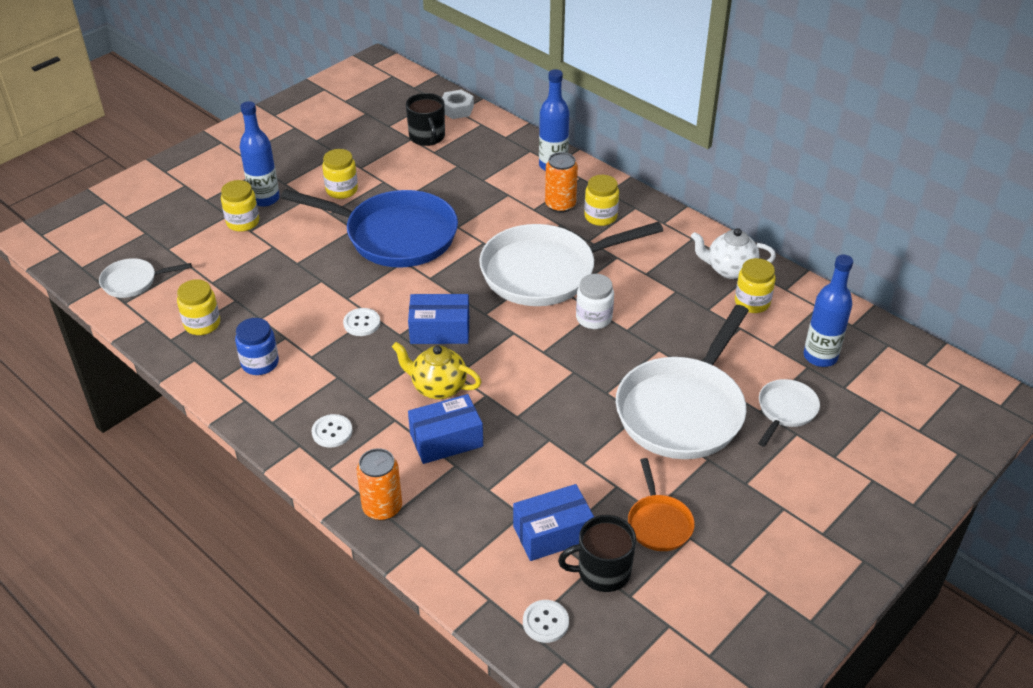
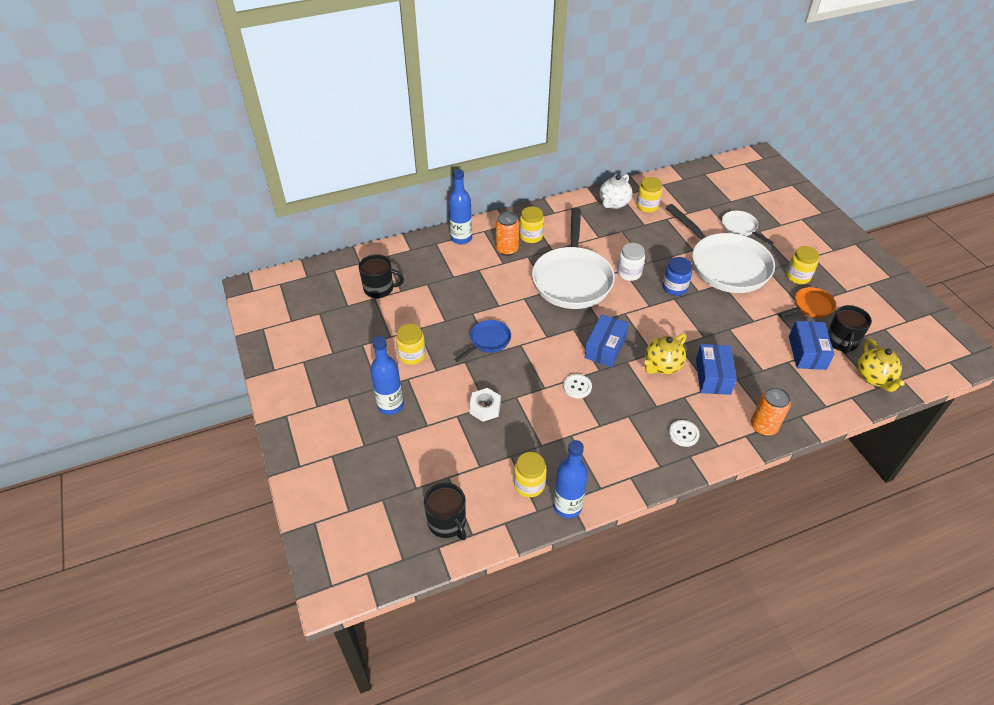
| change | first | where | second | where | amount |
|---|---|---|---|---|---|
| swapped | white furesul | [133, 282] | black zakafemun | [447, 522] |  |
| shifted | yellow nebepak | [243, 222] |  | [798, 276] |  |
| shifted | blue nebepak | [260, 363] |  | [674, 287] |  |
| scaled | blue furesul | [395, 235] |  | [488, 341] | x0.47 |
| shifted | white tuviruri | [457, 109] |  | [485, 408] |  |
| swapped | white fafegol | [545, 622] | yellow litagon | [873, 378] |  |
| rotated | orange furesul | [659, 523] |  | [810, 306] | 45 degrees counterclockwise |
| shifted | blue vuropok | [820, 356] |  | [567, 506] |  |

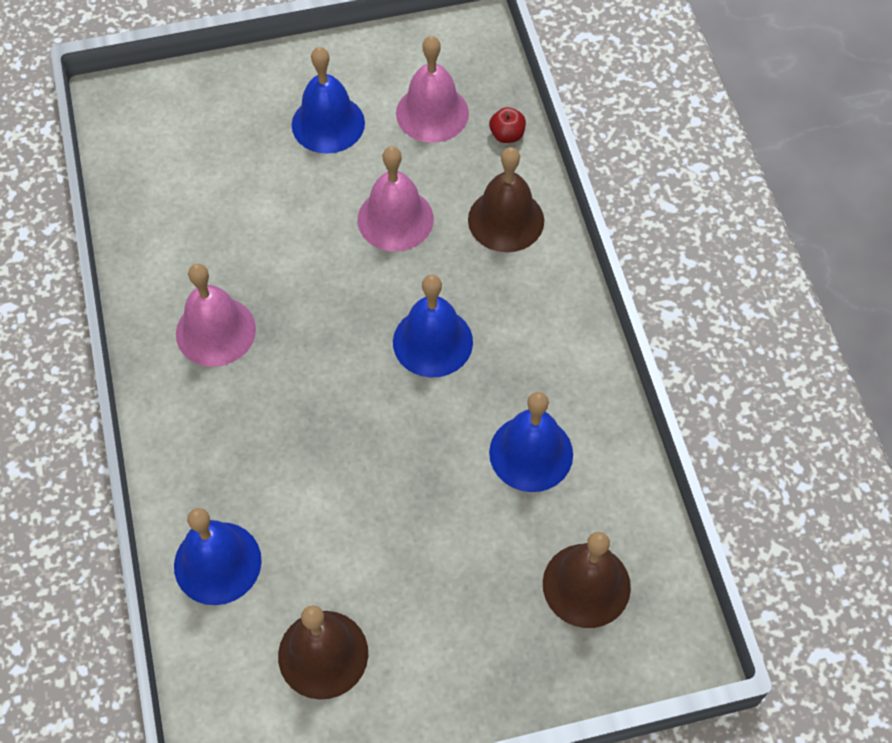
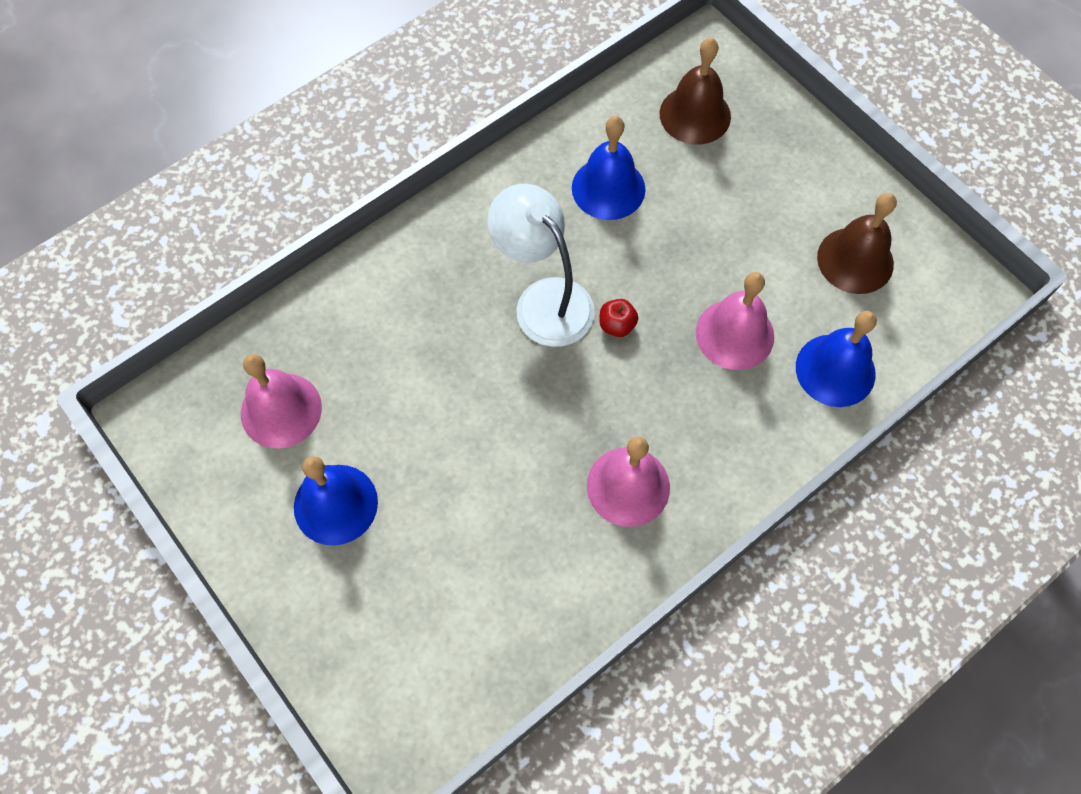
| change | first | where | second | where | amount |
|---|---|---|---|---|---|
| shifted | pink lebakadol | [395, 219] |  | [734, 334] |  |
| swapped | blue lebakadol | [432, 342] | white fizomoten | [543, 300] |  |
| gone | brown lebakadol | [506, 220] |  |  |  |
| shifted | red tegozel | [507, 135] |  | [617, 325] |  |

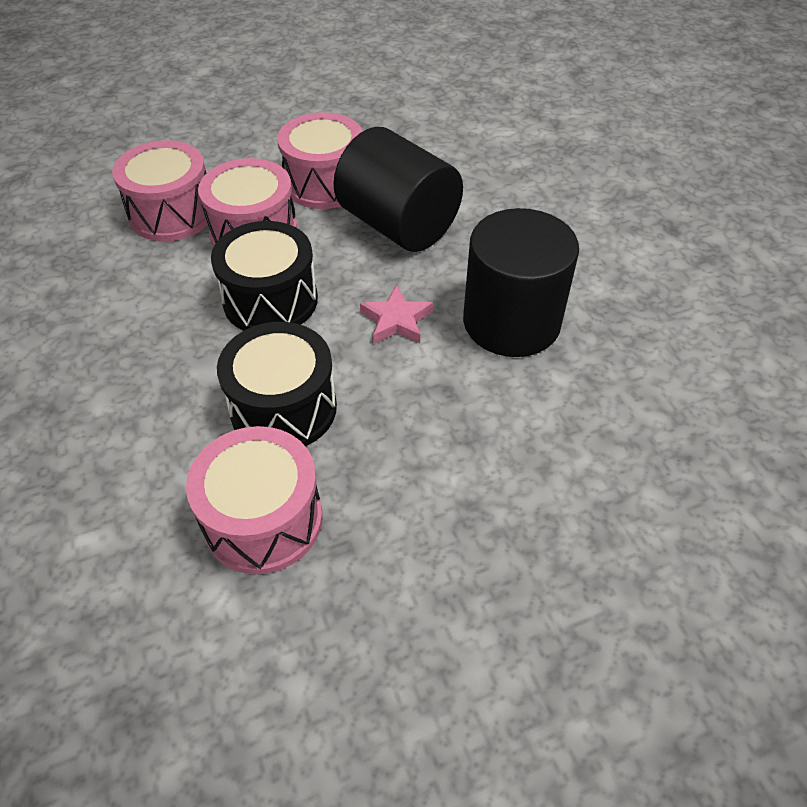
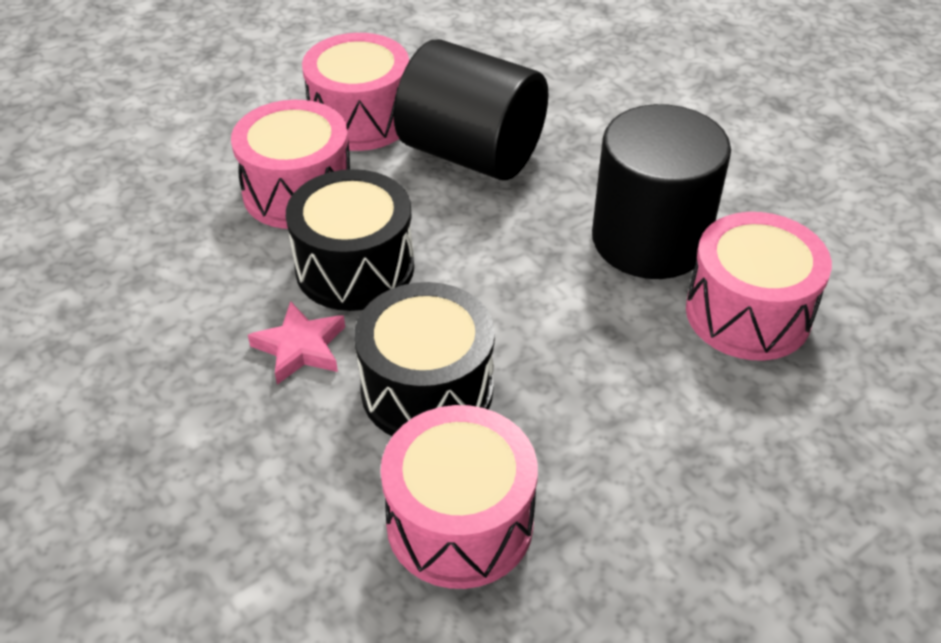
| change | first | where | second | where | amount |
|---|---|---|---|---|---|
| shifted | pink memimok | [172, 213] |  | [748, 313] |  |
| shifted | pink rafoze | [396, 320] |  | [300, 347] |  |

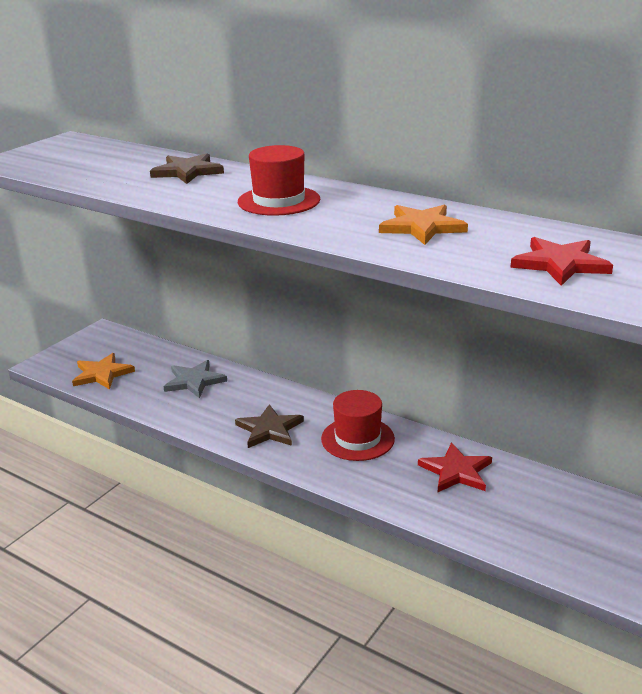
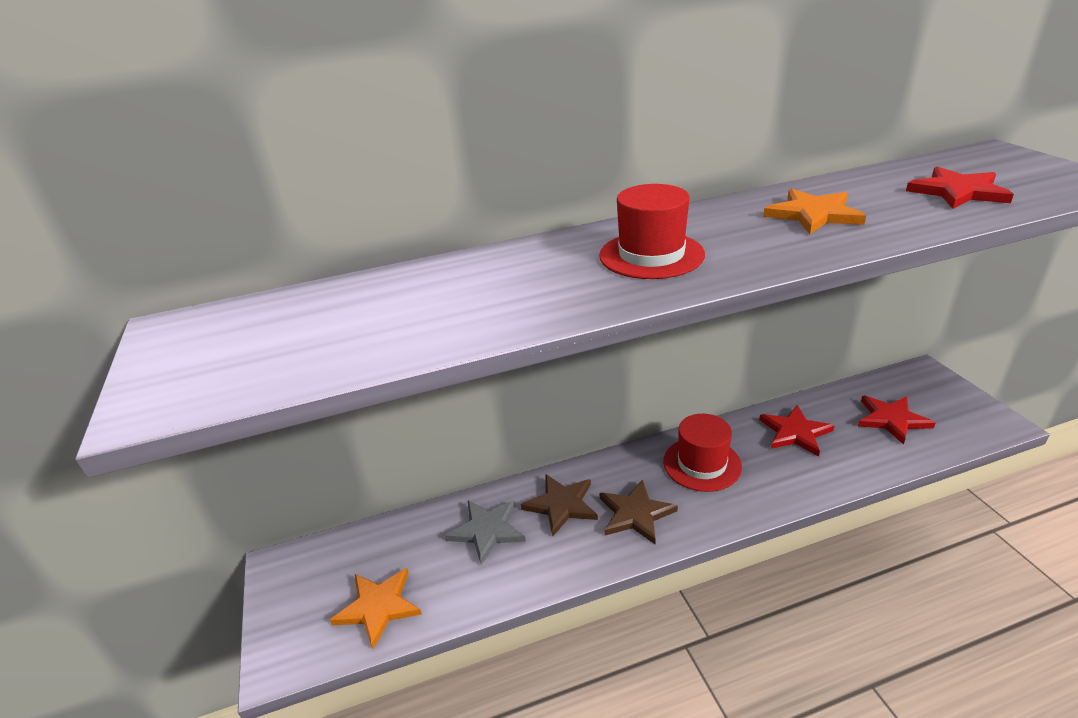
| change | first | where | second | where | amount |
|---|---|---|---|---|---|
| shifted | brown rafoze | [187, 171] |  | [561, 505] |  |
| new |  |  | red rafoze | [891, 419] |  |

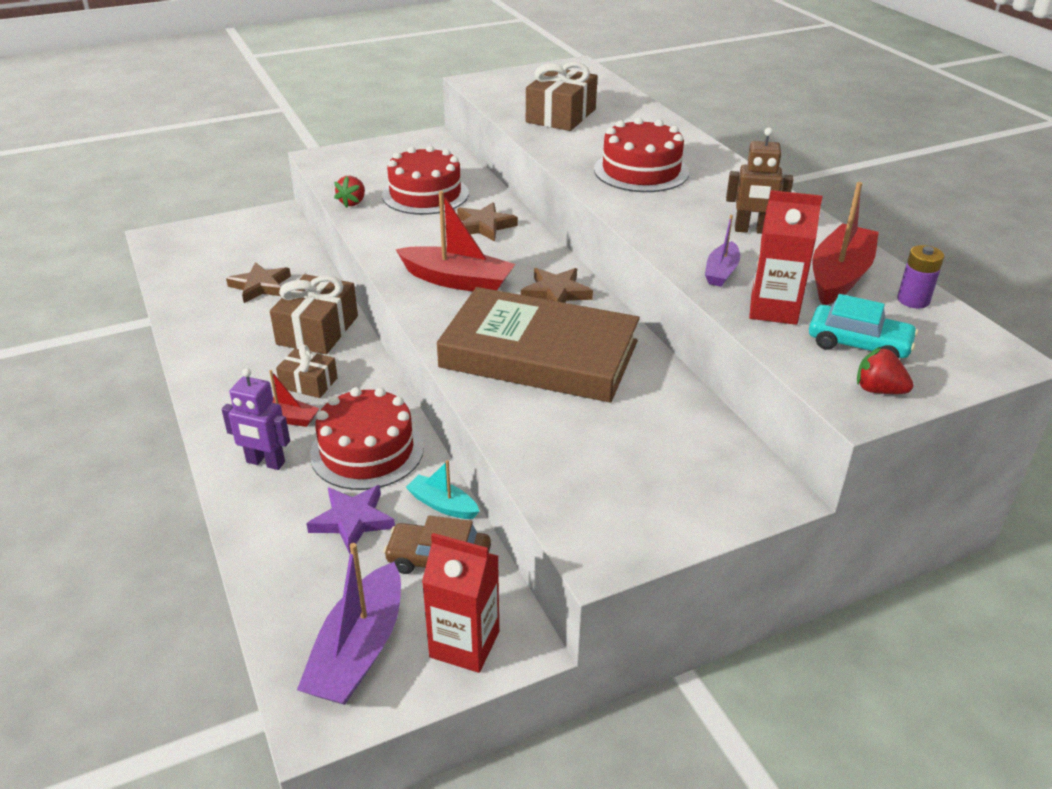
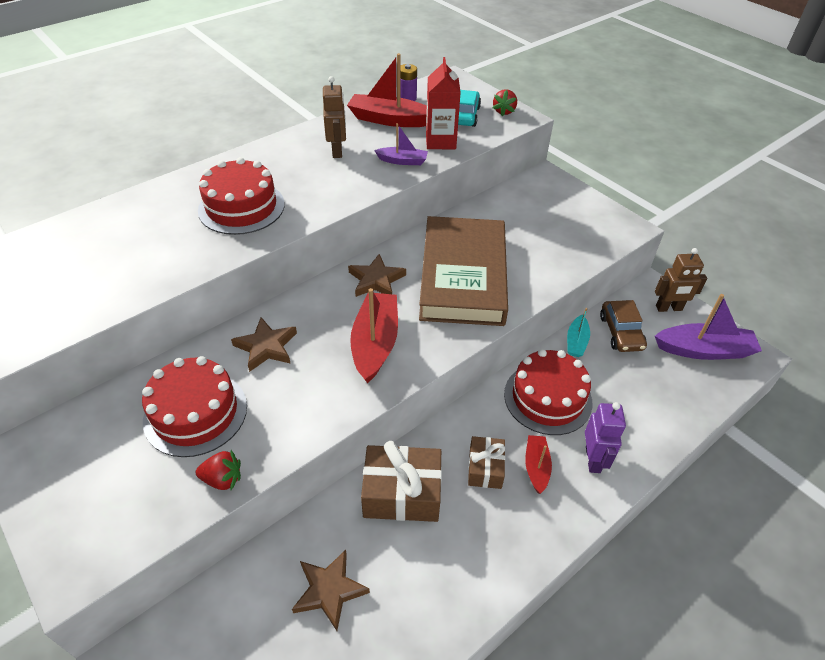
| change | first | where | second | where | amount |
|---|---|---|---|---|---|
| gone | purple rafoze | [352, 520] |  |  |  |
| swapped | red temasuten | [464, 644] | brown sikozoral | [669, 308] |  |
| gone | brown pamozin | [561, 116] |  |  |  |

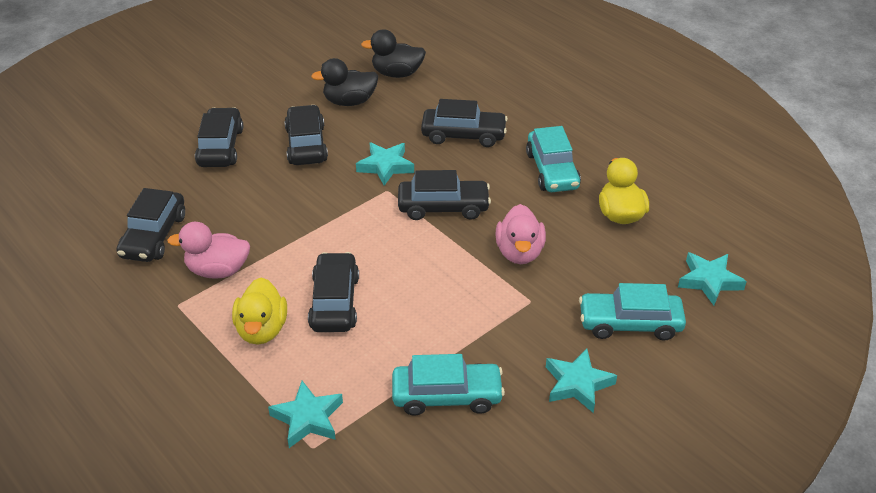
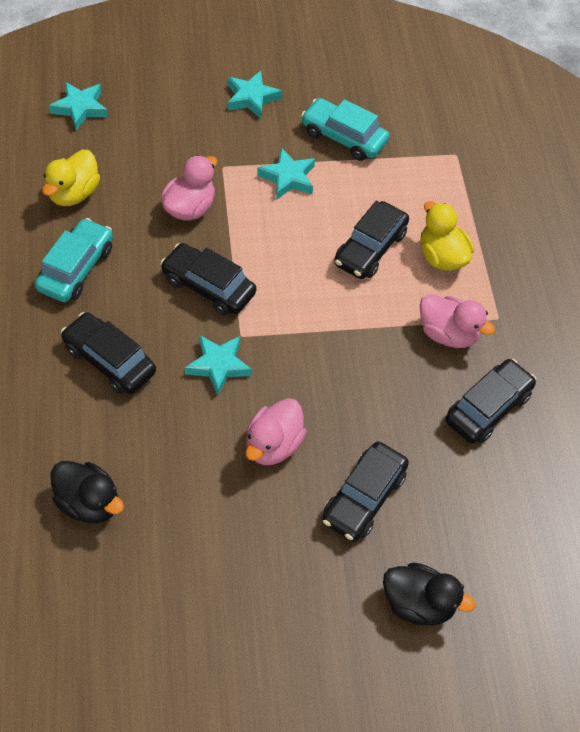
| change | first | where | second | where | amount |
|---|---|---|---|---|---|
| rotated | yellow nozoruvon | [262, 330] |  | [441, 257] | 60 degrees counterclockwise |
| shifted | turquoise rafoze | [308, 418] |  | [288, 178] |  |
| swapped | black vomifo | [306, 145] | pink nozoruvon | [273, 445] |  |
| shifted | black nozoruvon | [349, 101] |  | [418, 603] |  |
| gone | turquoise vomifo | [630, 323] |  |  |  |

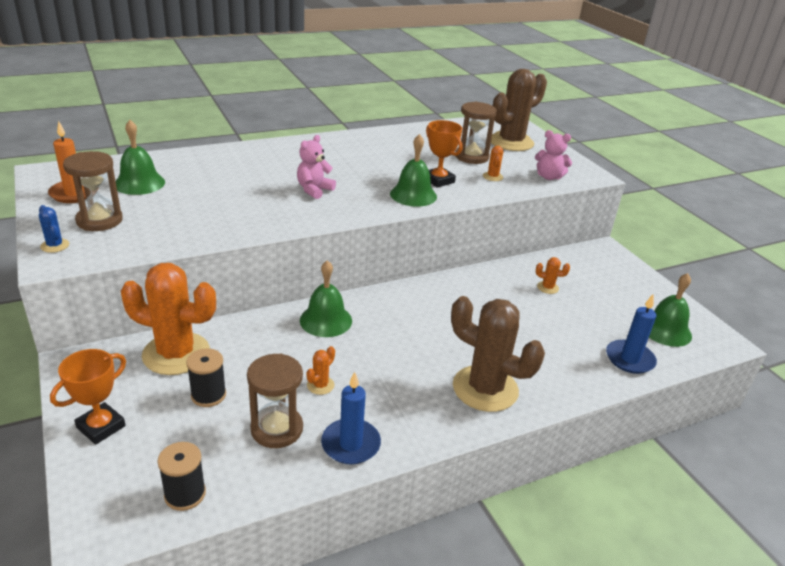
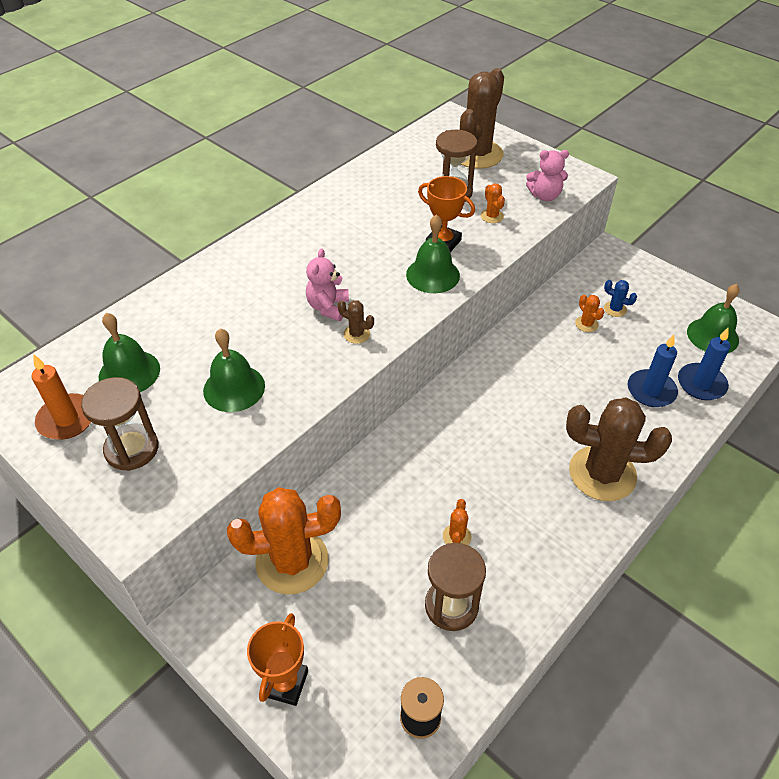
| change | first | where | second | where | amount |
|---|---|---|---|---|---|
| shifted | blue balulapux | [55, 245] |  | [615, 309] |  |
| gone | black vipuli | [208, 395] |  |  |  |
| shifted | green lebakadol | [326, 320] |  | [234, 388] |  |
| shifted | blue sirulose | [350, 444] |  | [651, 390] |  |
| rotated | orange balulapux | [547, 287] |  | [586, 324] | 75 degrees clockwise |
| new |  |  | brown balulapux | [356, 334] |  |

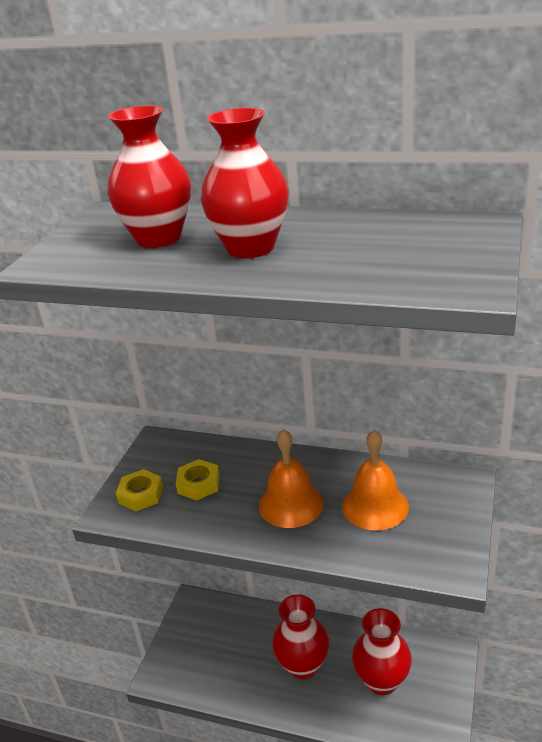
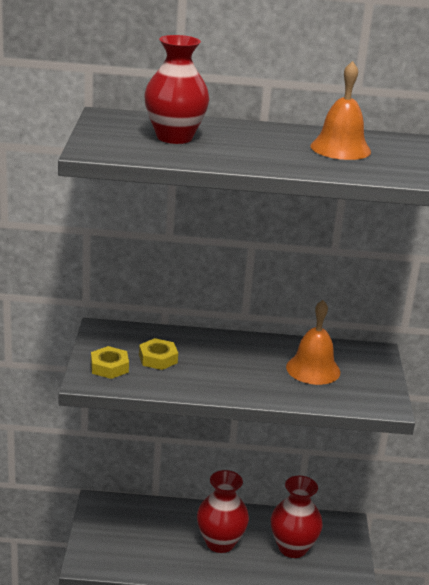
| change | first | where | second | where | amount |
|---|---|---|---|---|---|
| gone | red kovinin | [250, 248] |  |  |  |
| shifted | orange lebakadol | [291, 504] |  | [340, 148] |  |

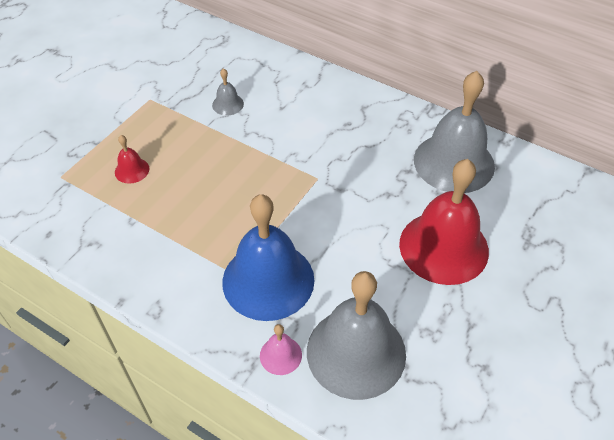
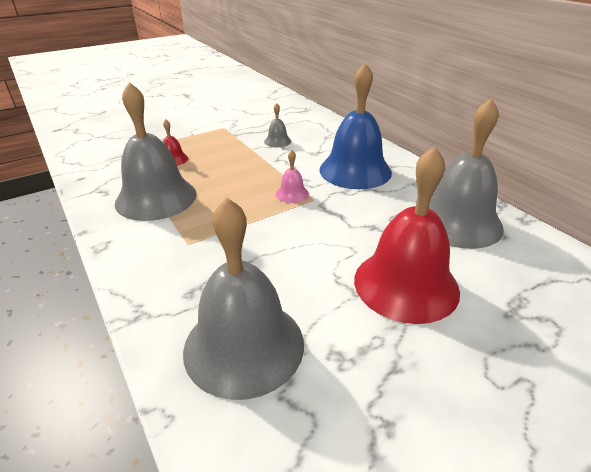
| change | first | where | second | where | amount |
|---|---|---|---|---|---|
| shifted | blue lebakadol | [268, 280] |  | [355, 170] |  |
| shifted | pink lebakadol | [280, 355] |  | [292, 194] |  |
| new |  |  | grey lebakadol | [156, 198] |  |

